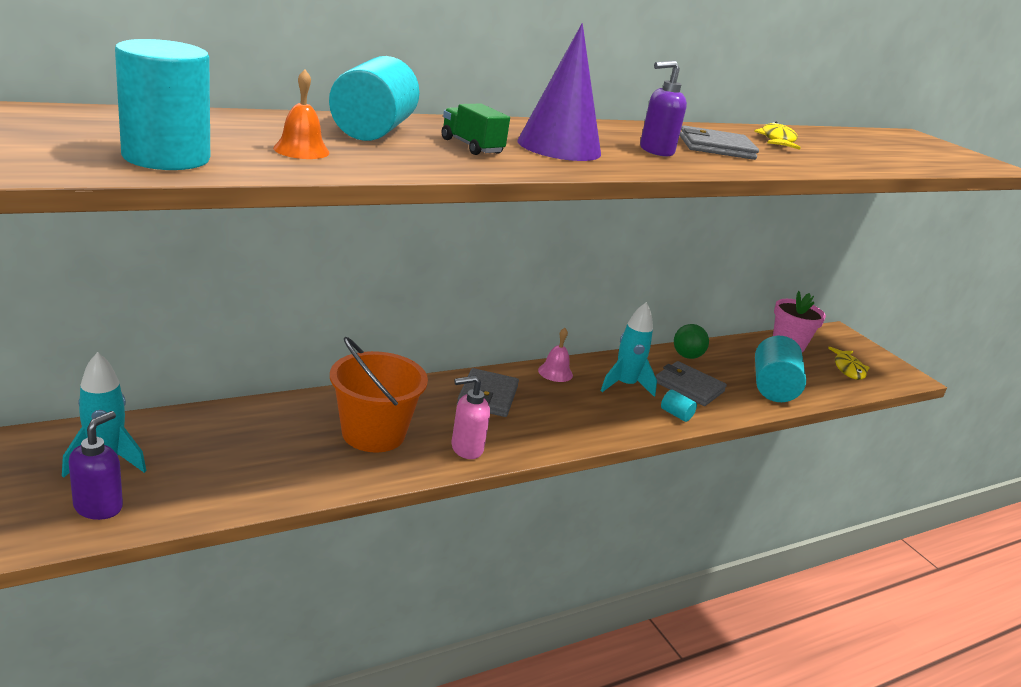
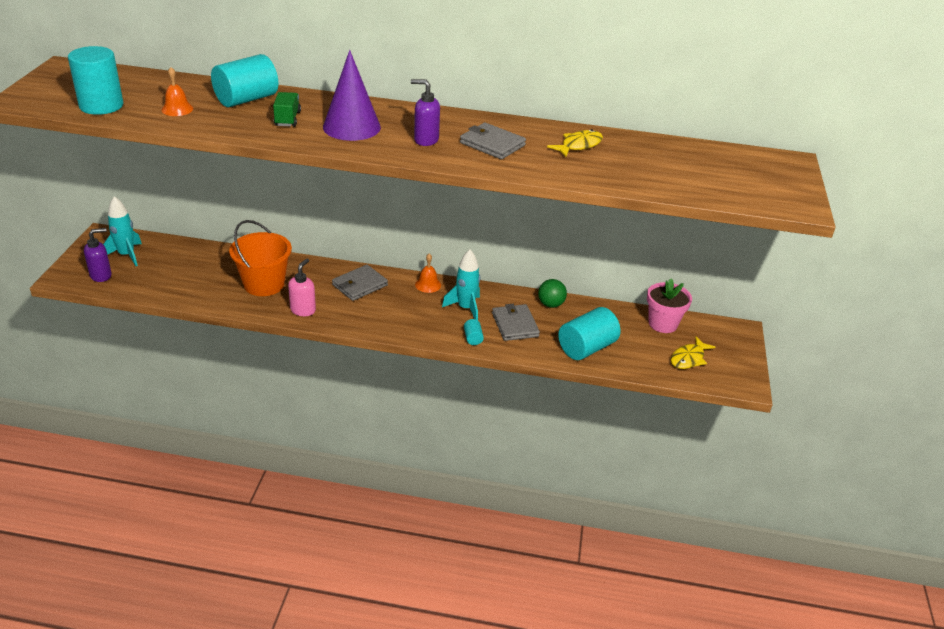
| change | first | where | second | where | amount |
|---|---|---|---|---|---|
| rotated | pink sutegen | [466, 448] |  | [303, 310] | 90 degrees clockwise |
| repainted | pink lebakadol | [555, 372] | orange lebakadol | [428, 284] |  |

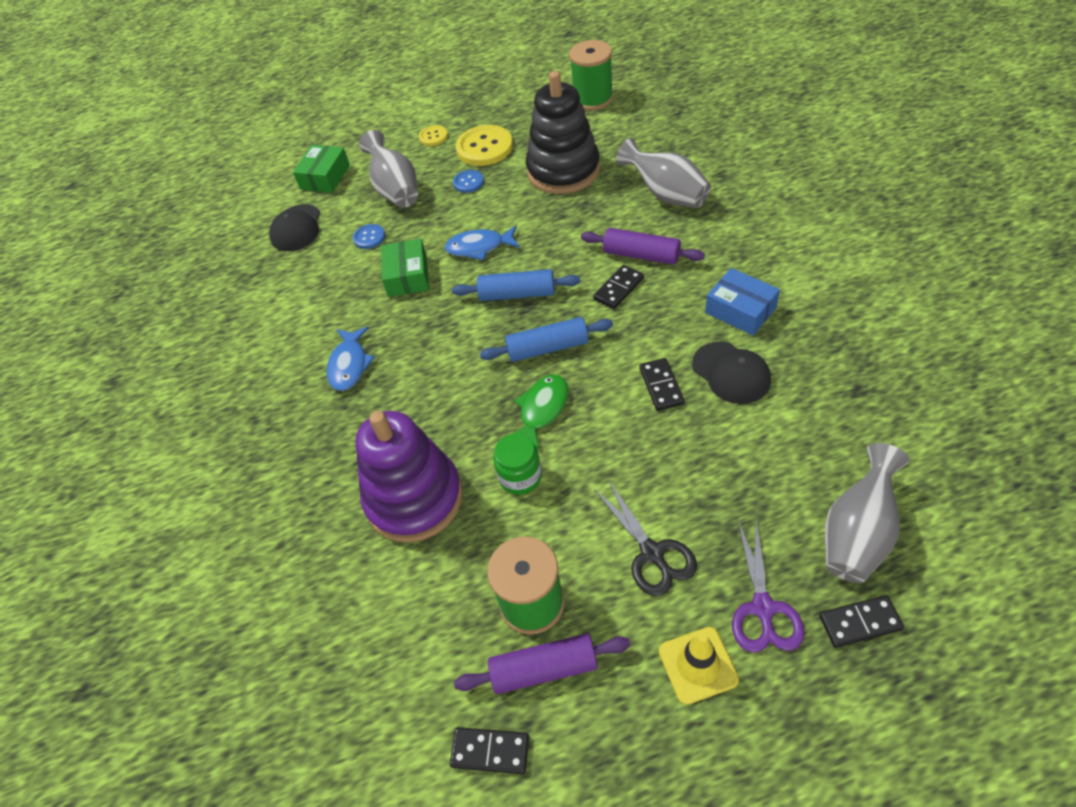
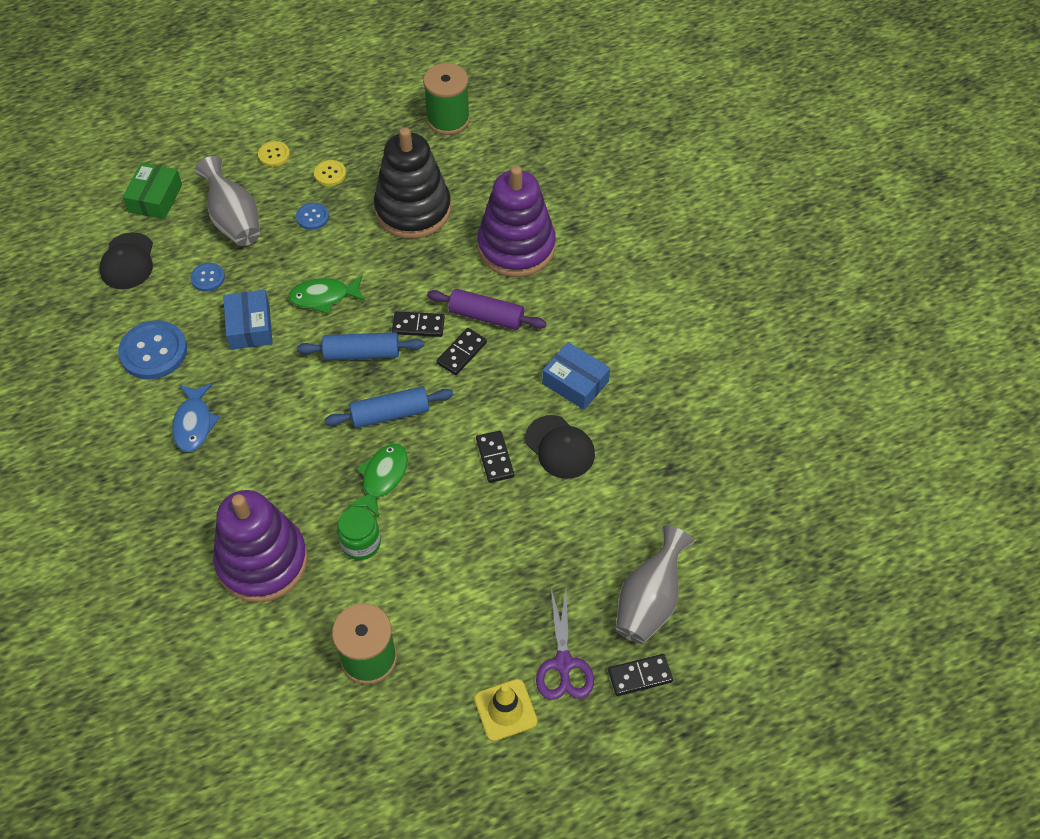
| change | first | where | second | where | amount |
|---|---|---|---|---|---|
| repainted | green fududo | [407, 276] | blue fududo | [250, 326] |  |
| repainted | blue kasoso | [479, 247] | green kasoso | [324, 297] |  |
| shifted | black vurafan | [490, 751] |  | [418, 326] |  |
| gone | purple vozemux | [544, 669] |  |  |  |
| scaled | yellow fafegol | [484, 148] |  | [330, 174] | x0.52 |
| gone | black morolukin | [652, 553] |  |  |  |
| swapped | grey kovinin | [666, 194] | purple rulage | [516, 247] |  |
| new |  |  | blue fafegol | [153, 351] |  |

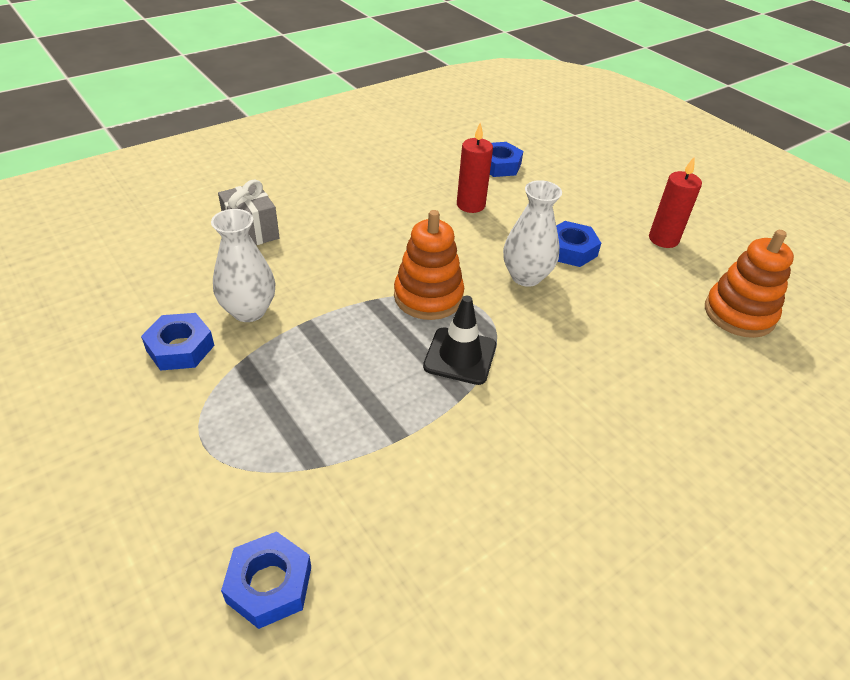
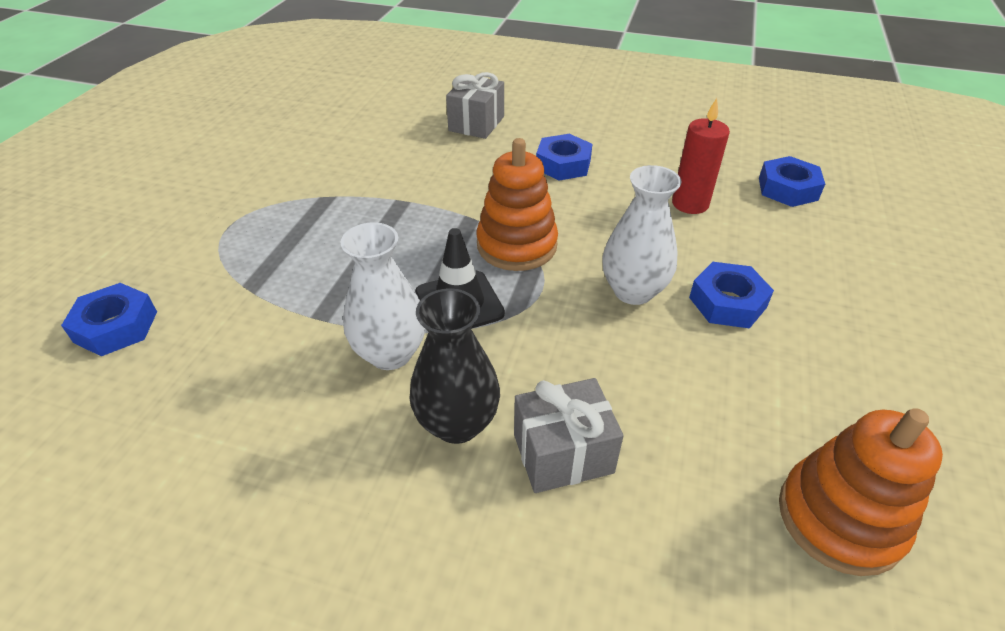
| change | first | where | second | where | amount |
|---|---|---|---|---|---|
| shifted | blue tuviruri | [180, 348] |  | [563, 164] |  |
| shifted | white kovinin | [249, 311] |  | [390, 353] |  |
| gone | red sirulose | [663, 239] |  |  |  |
| new |  |  | black kovinin | [457, 423] |  |
| new |  |  | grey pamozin | [563, 453] |  |

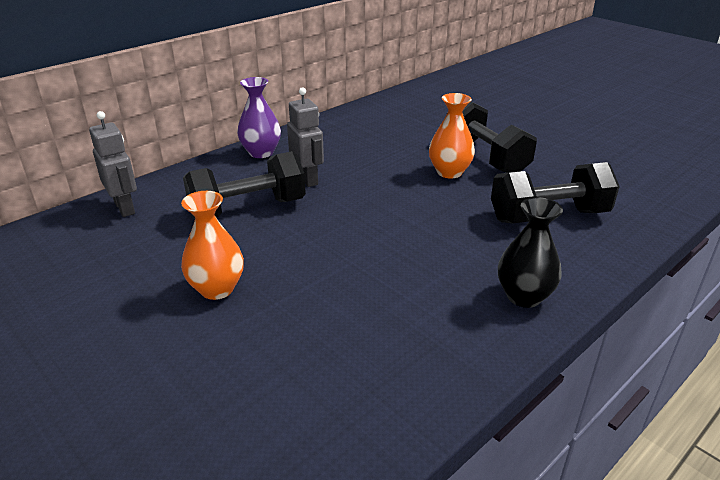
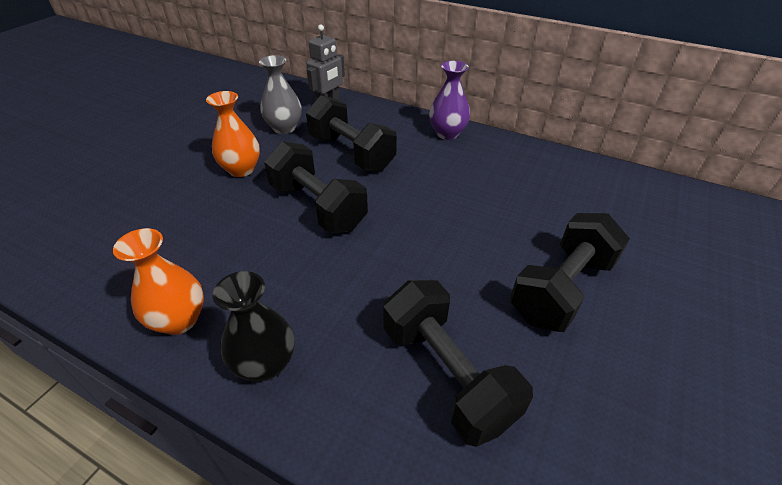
| change | first | where | second | where | amount |
|---|---|---|---|---|---|
| gone | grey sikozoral | [307, 179] |  |  |  |
| shifted | orange kovinin | [449, 172] |  | [179, 320] |  |
| new |  |  | grey kovinin | [284, 128] |  |
| new |  |  | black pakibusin | [318, 207] |  |

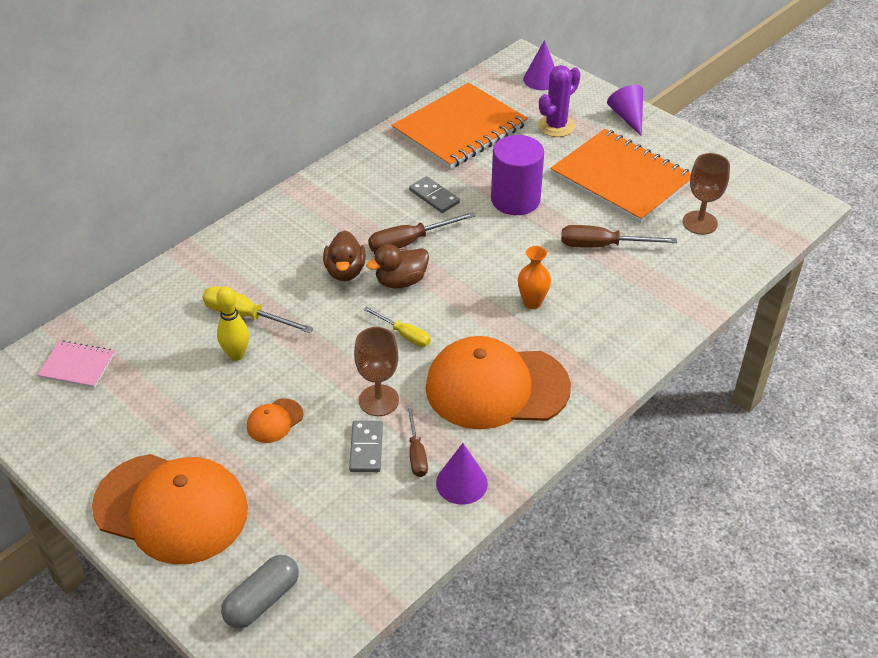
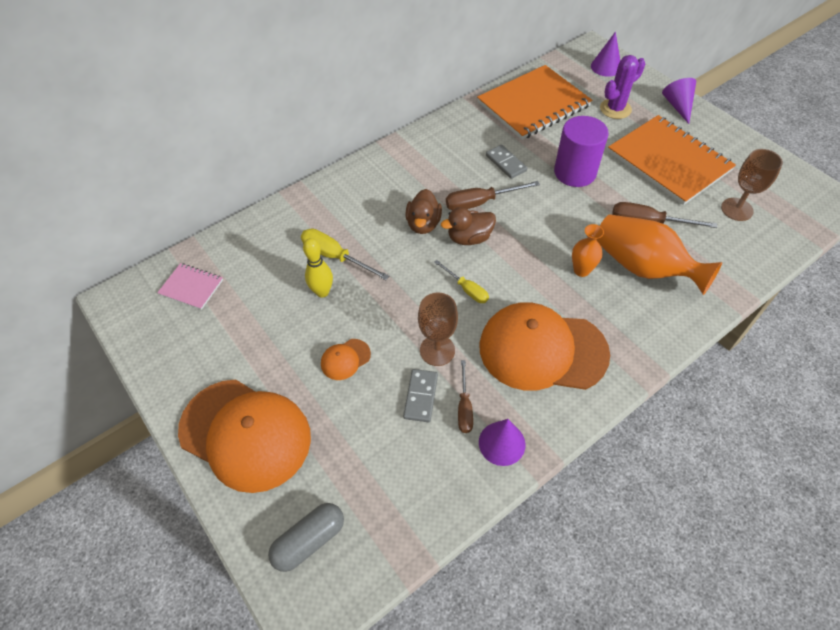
| change | first | where | second | where | amount |
|---|---|---|---|---|---|
| new |  |  | orange kovinin | [643, 267] |  |

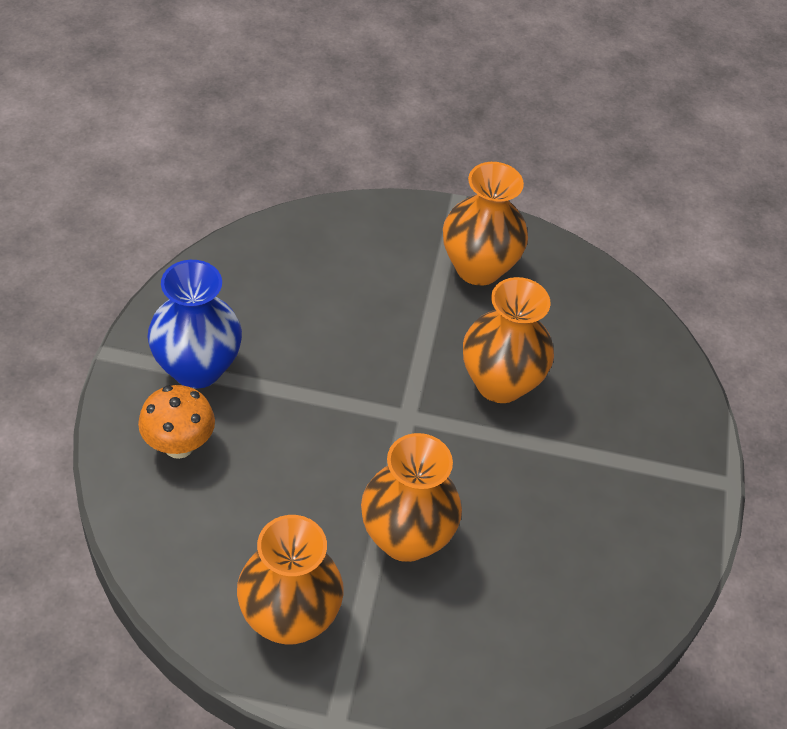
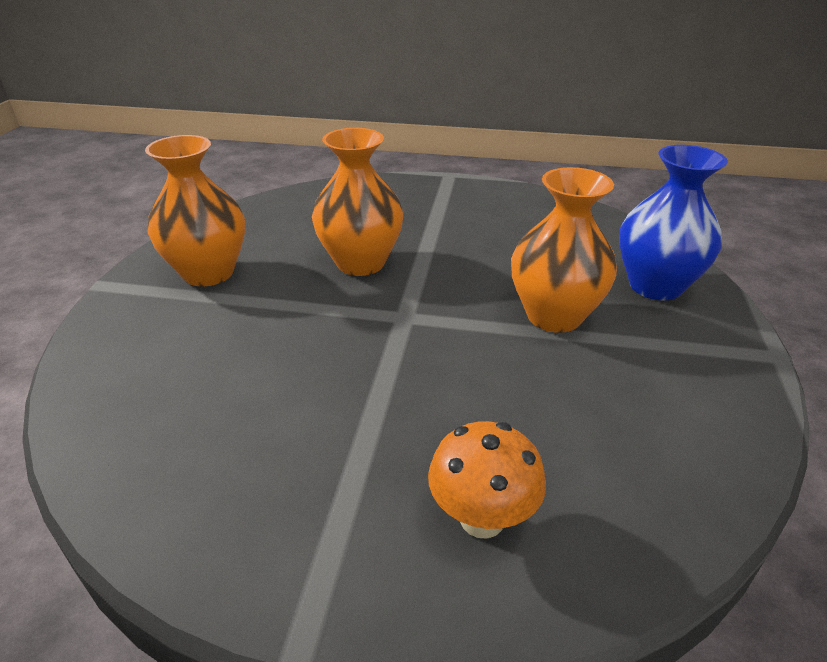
| change | first | where | second | where | amount |
|---|---|---|---|---|---|
| shifted | blue kovinin | [197, 368] |  | [655, 286] |  |
| gone | orange kovinin | [289, 618] |  |  |  |

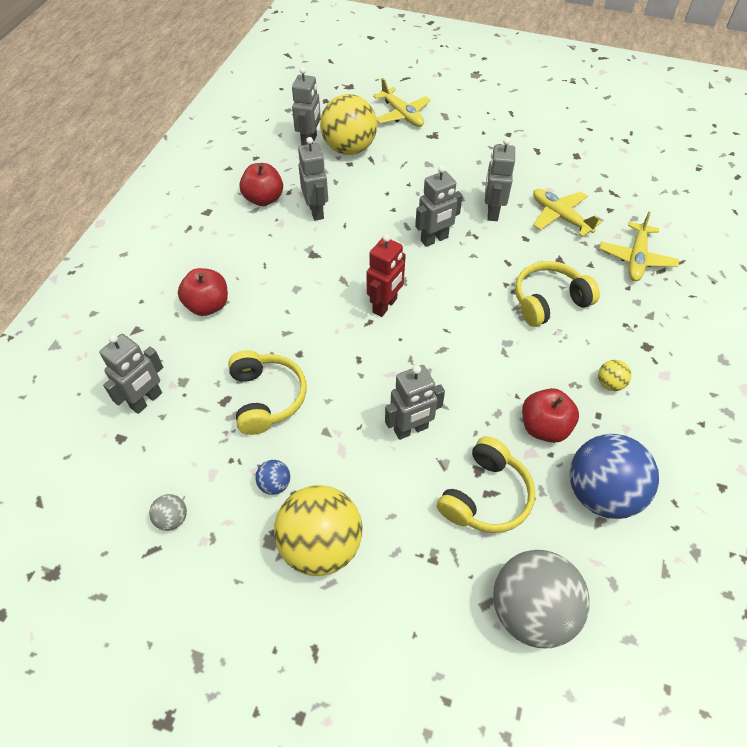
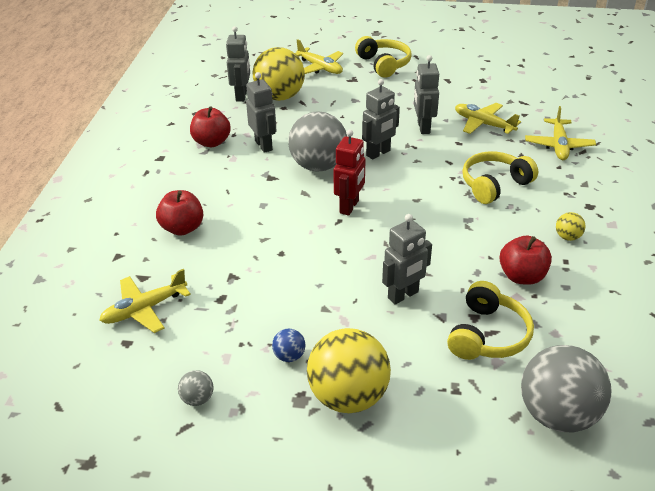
| change | first | where | second | where | amount |
|---|---|---|---|---|---|
| swapped | grey sikozoral | [146, 400] | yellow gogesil | [144, 309] |  |
| shifted | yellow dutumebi | [266, 397] |  | [384, 64] |  |
| gone | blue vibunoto | [601, 493] |  |  |  |
| new |  |  | grey vibunoto | [318, 166] |  |

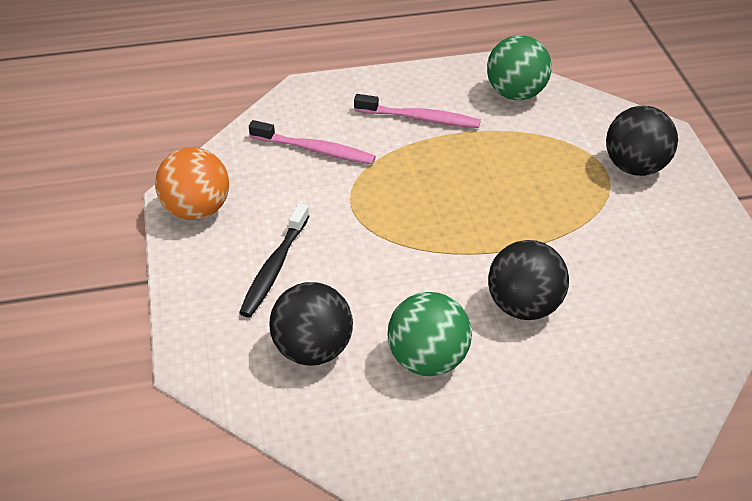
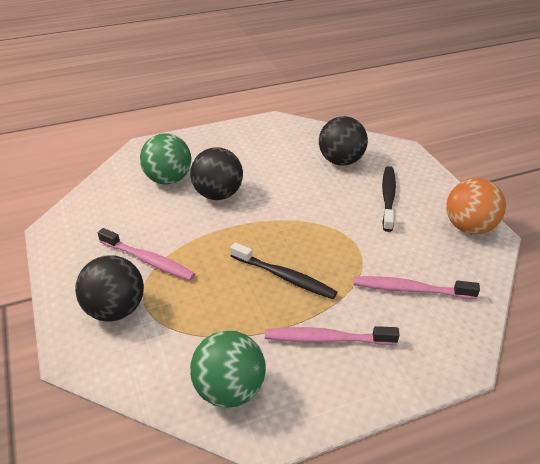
| change | first | where | second | where | amount |
|---|---|---|---|---|---|
| shifted | green vibunoto | [428, 360] |  | [168, 179] |  |
| new |  |  | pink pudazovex | [148, 260] |  |
| new |  |  | black pudazovex | [284, 277] |  |

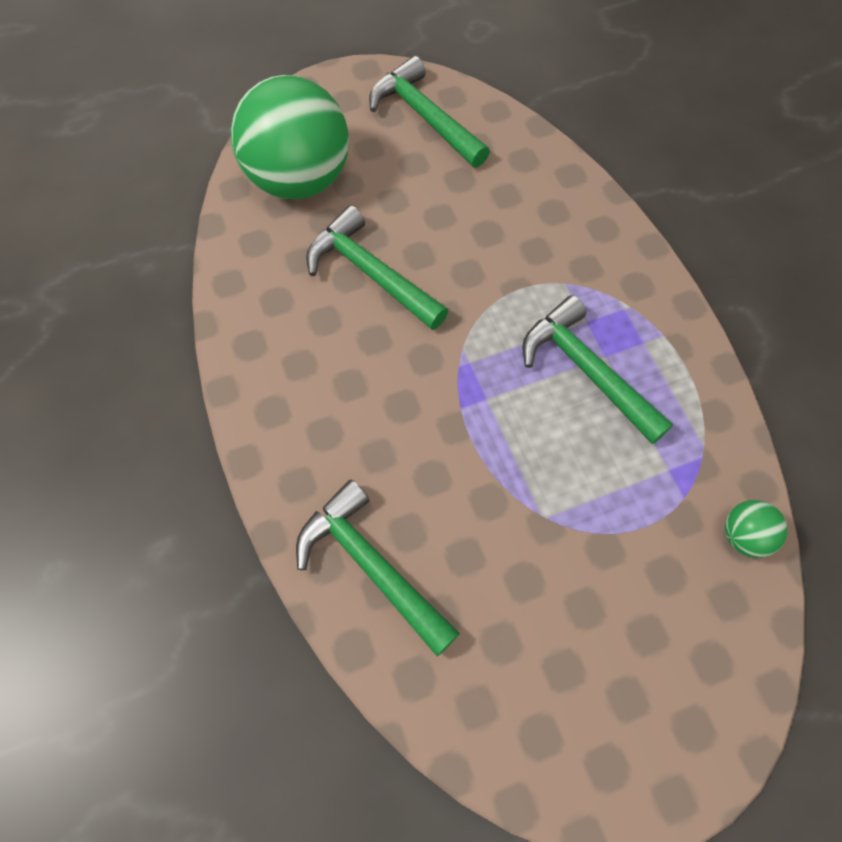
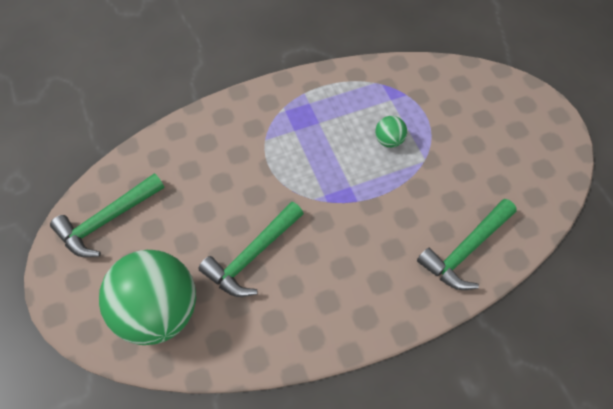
| change | first | where | second | where | amount |
|---|---|---|---|---|---|
| gone | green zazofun | [587, 371] |  |  |  |
| shifted | green vibunoto | [744, 536] |  | [389, 140] |  |

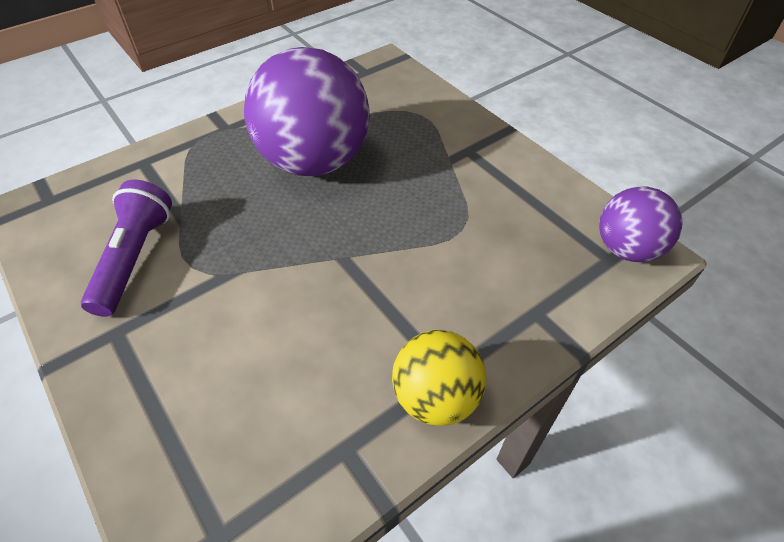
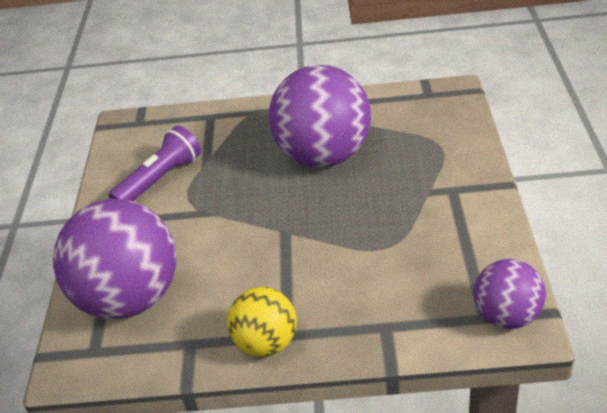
| change | first | where | second | where | amount |
|---|---|---|---|---|---|
| new |  |  | purple vibunoto | [129, 299] |  |

